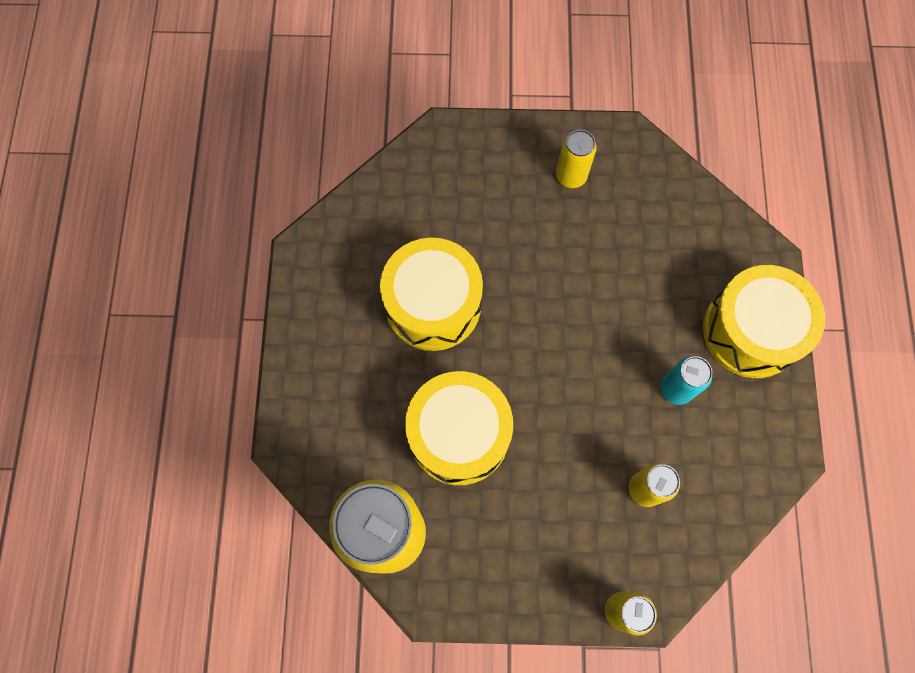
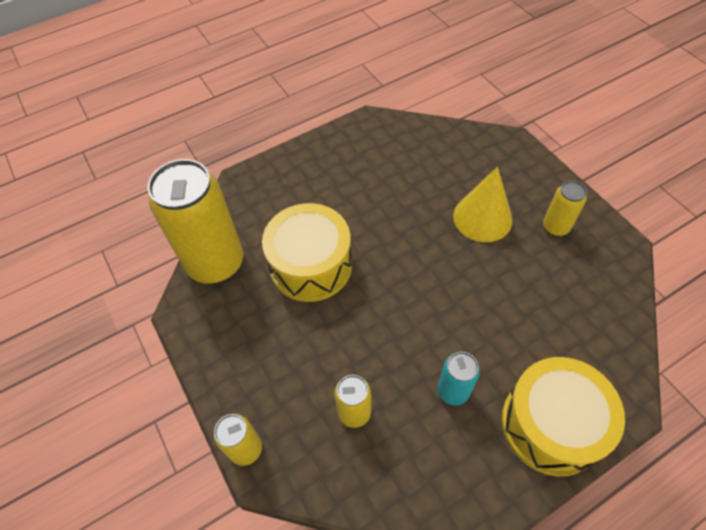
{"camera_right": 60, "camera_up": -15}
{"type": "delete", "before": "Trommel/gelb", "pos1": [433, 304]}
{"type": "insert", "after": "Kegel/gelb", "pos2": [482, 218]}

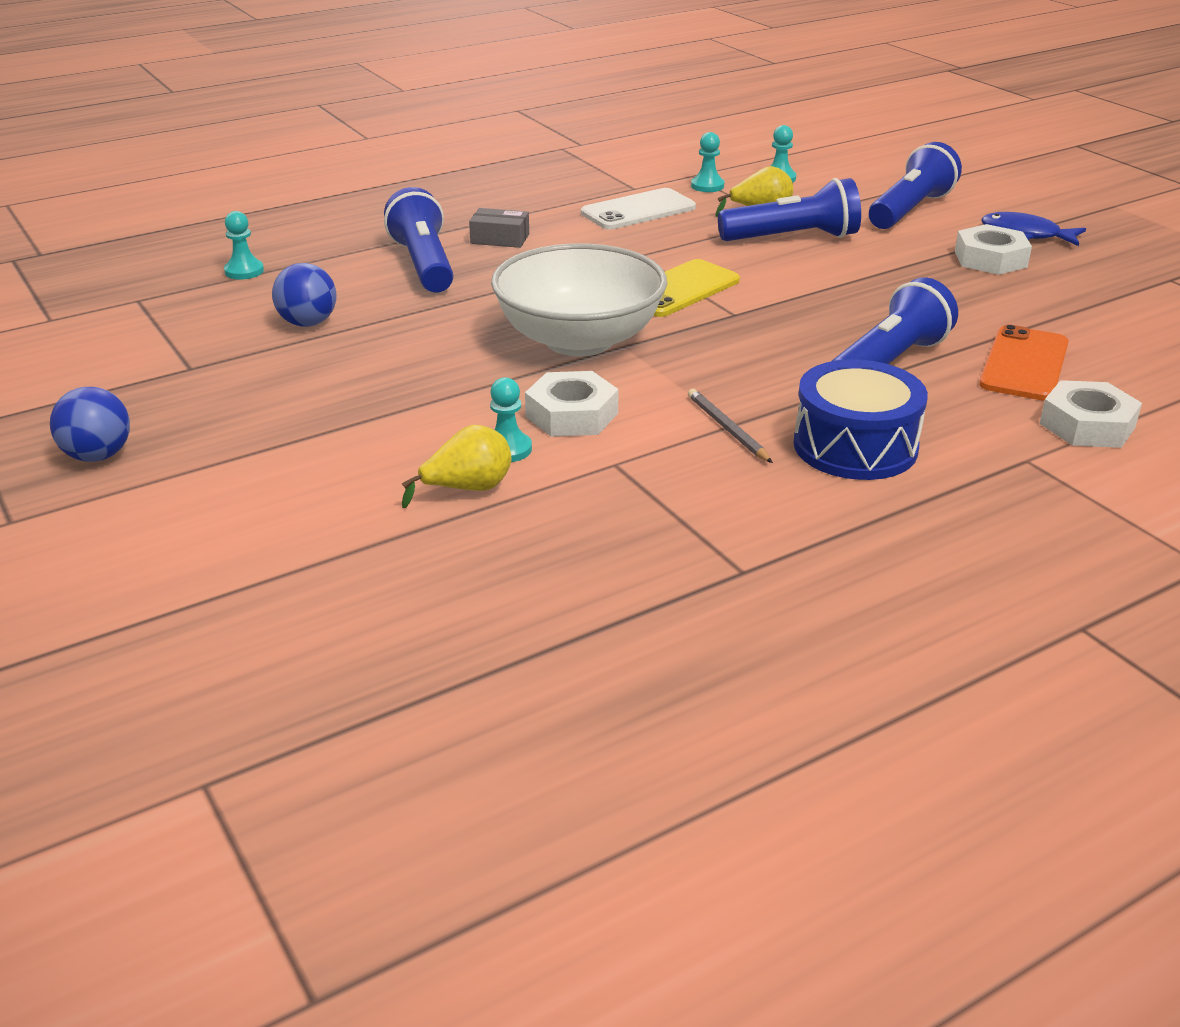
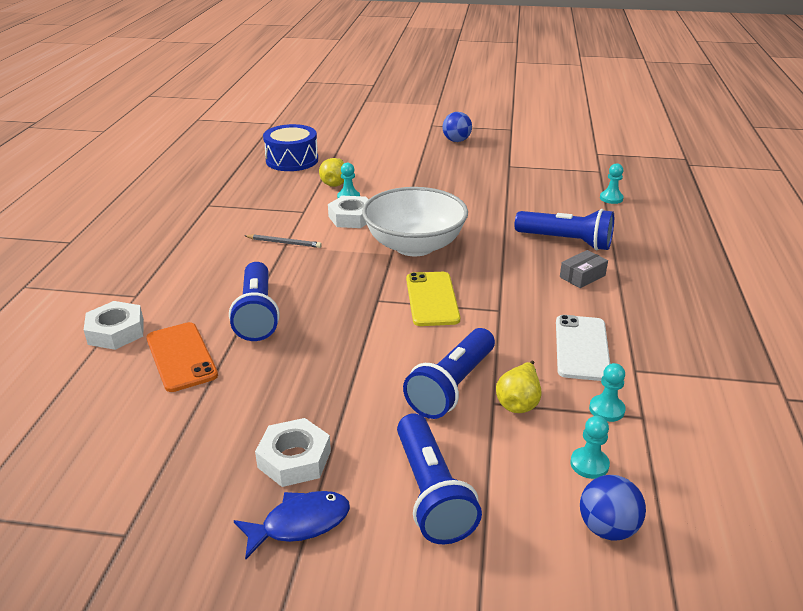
{"camera_right": 130, "camera_up": 0}
{"type": "move", "before": "Ball/blau", "pos1": [308, 323], "pos2": [607, 528]}
{"type": "move", "before": "Trommel/blau", "pos1": [855, 446], "pos2": [292, 160]}

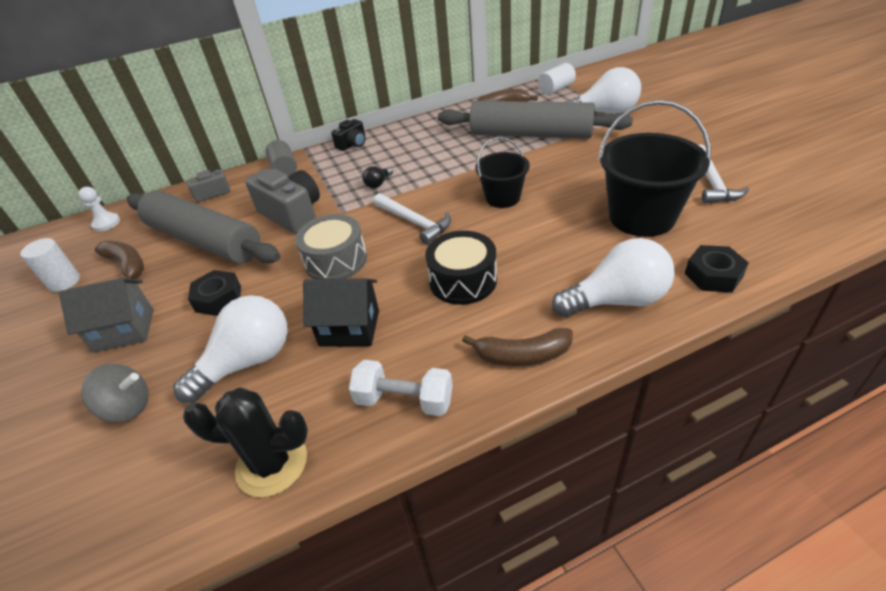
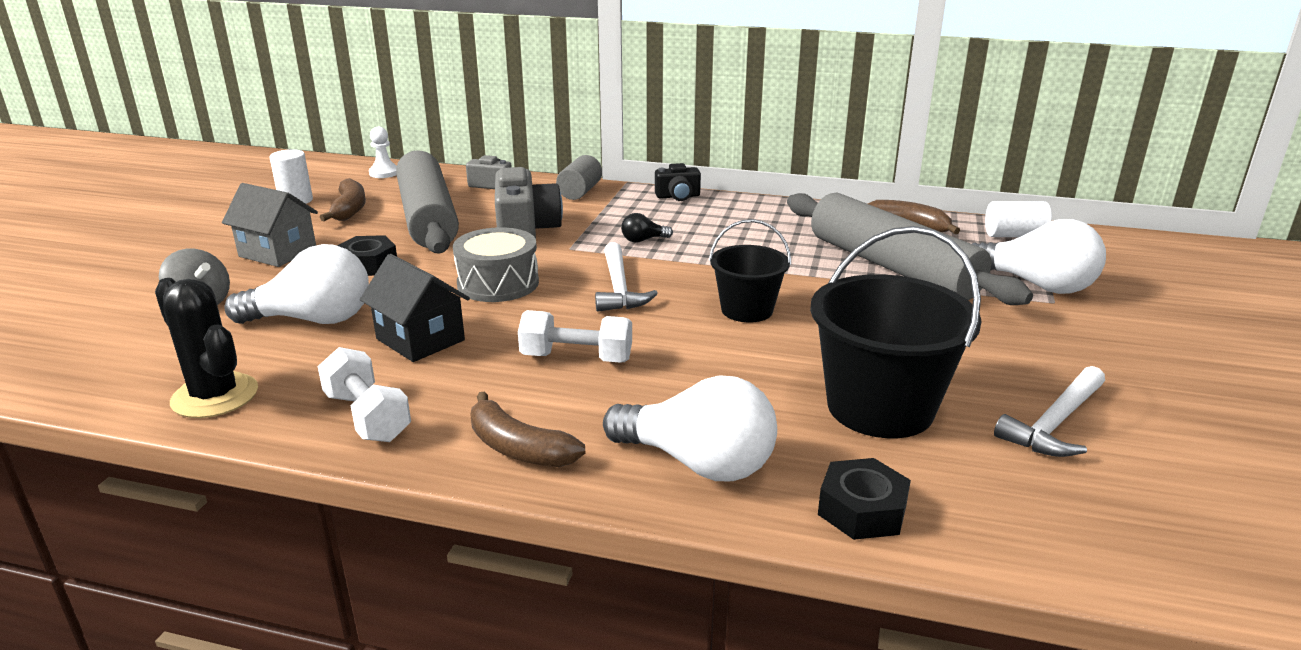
{"camera_right": 35, "camera_up": -15}
{"type": "replace", "before": "Trommel/schwarz", "after": "Hantel/weiß", "pos1": [463, 280], "pos2": [576, 358]}

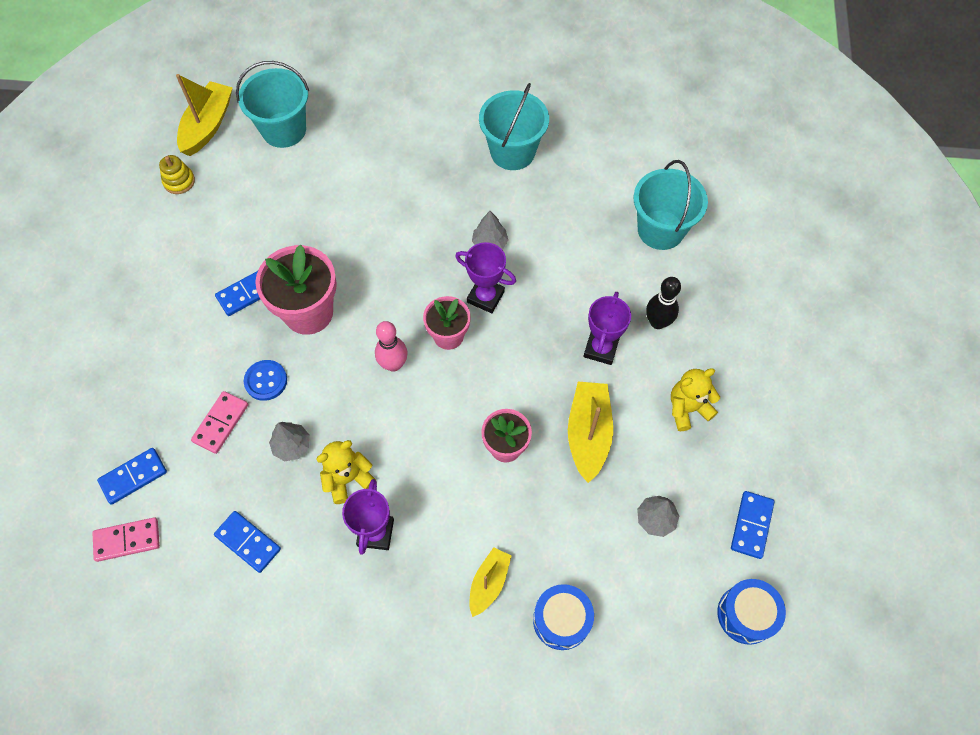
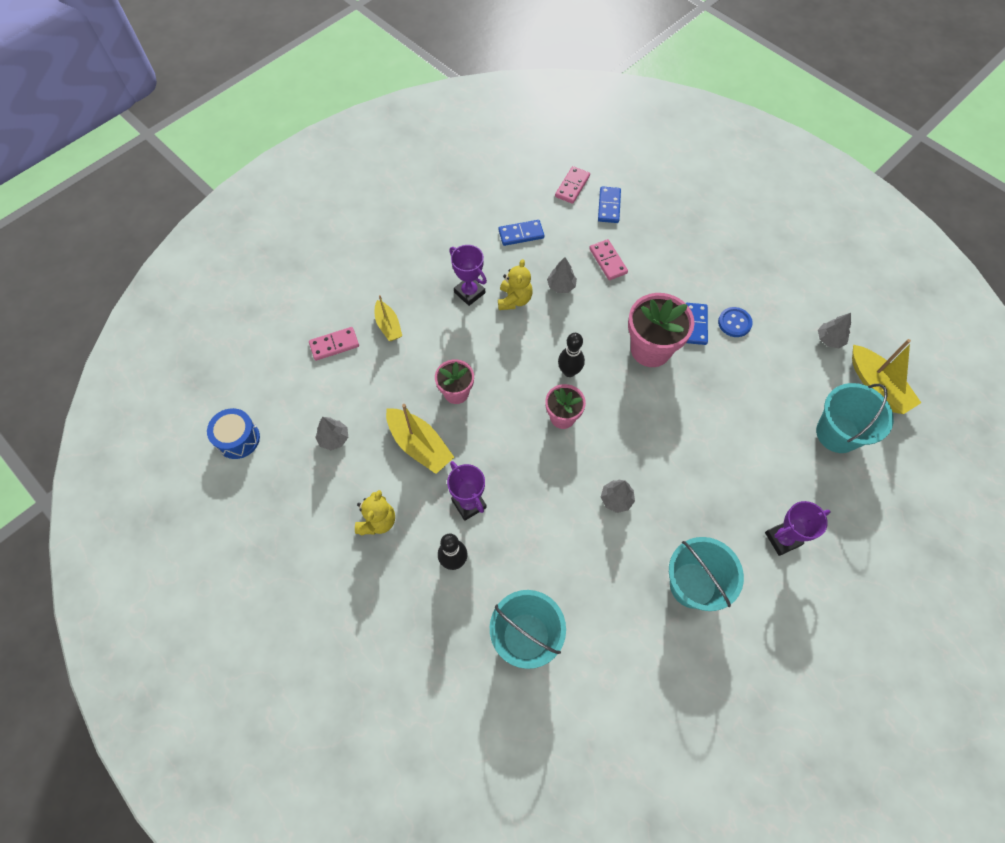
{"camera_right": 130, "camera_up": 0}
{"type": "replace", "before": "Stapelspielzeug/gelb", "after": "Baum/grau", "pos1": [179, 181], "pos2": [829, 339]}
{"type": "move", "before": "Knopf/blau", "pos1": [266, 381], "pos2": [734, 323]}
{"type": "recolor", "before": "Bowlingkegel/rosa", "after": "Bowlingkegel/schwarz", "pos1": [393, 364], "pos2": [569, 371]}
{"type": "move", "before": "Pokal/lila", "pos1": [485, 297], "pos2": [782, 539]}
{"type": "replace", "before": "Trommel/blau", "after": "Dominostein/rosa", "pos1": [561, 620], "pos2": [334, 345]}
{"type": "delete", "before": "Dominostein/blau", "pos1": [751, 525]}

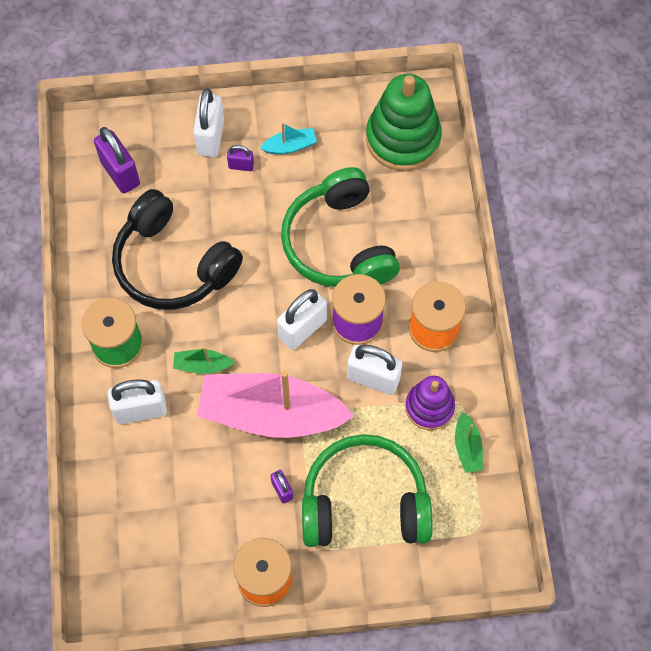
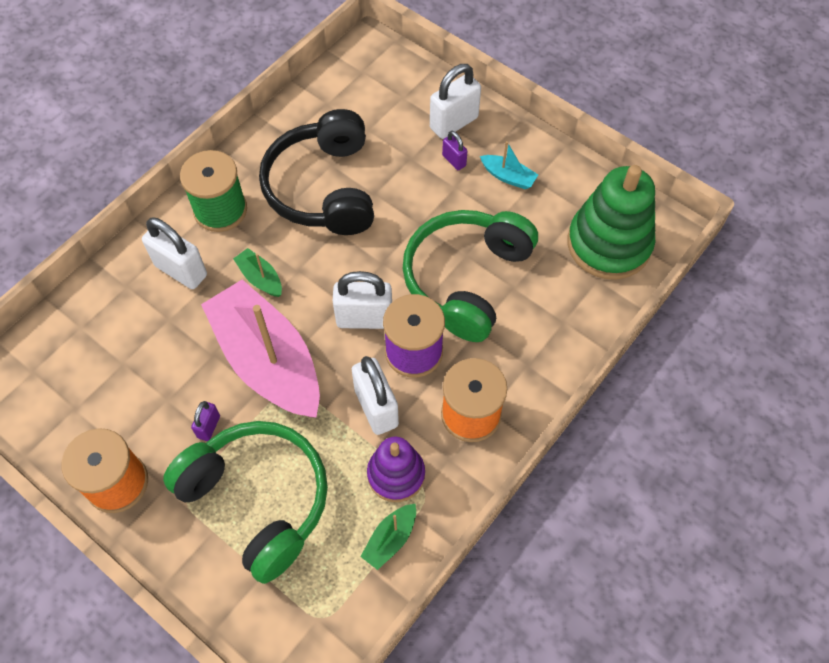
{"camera_right": 45, "camera_up": -5}
{"type": "delete", "before": "Vorhängeschloss/lila", "pos1": [120, 173]}

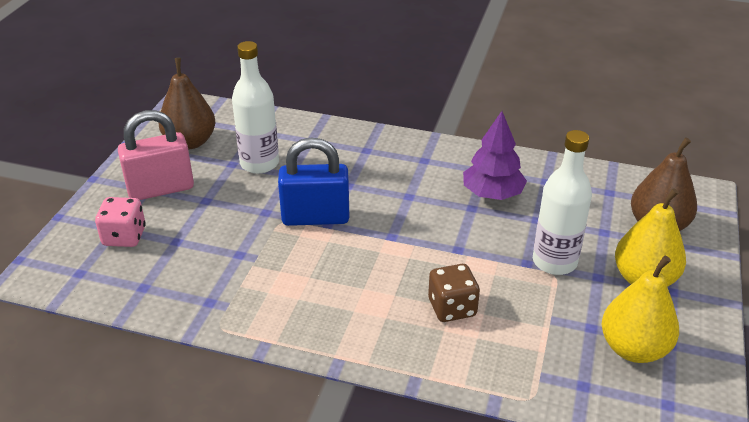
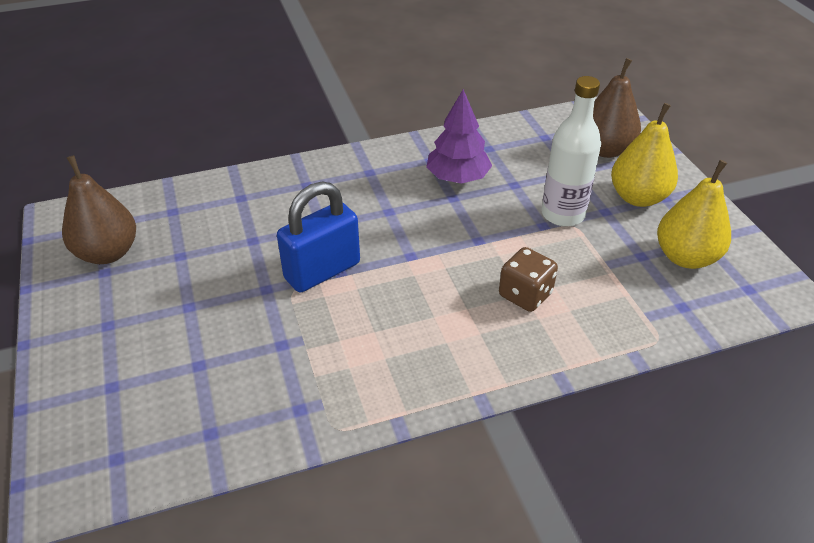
{"camera_right": -35, "camera_up": 5}
{"type": "delete", "before": "Spielwürfel/rosa", "pos1": [124, 236]}
{"type": "delete", "before": "Vorhängeschloss/rosa", "pos1": [161, 189]}
{"type": "delete", "before": "Flasche/weiß", "pos1": [259, 164]}

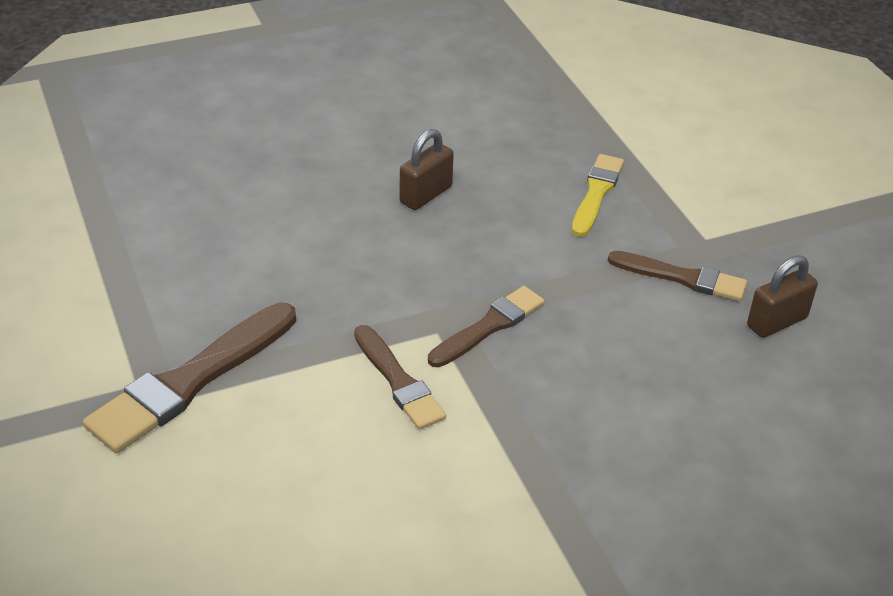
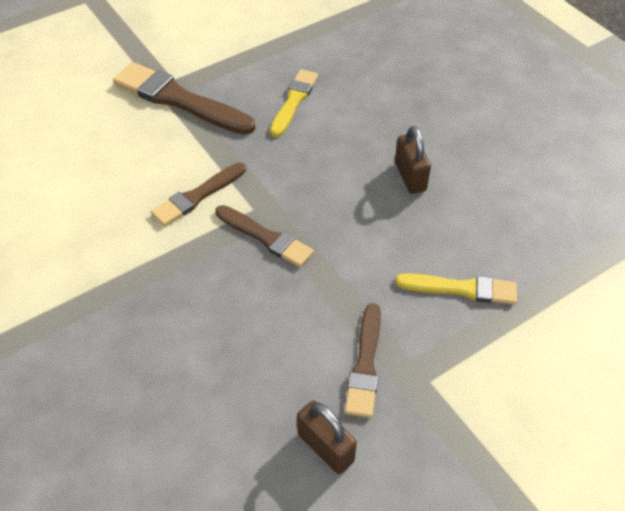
{"camera_right": 80, "camera_up": 10}
{"type": "rotate", "before": "Vorhängeschloss/braun", "pos1": [426, 194], "pos2": [410, 177], "turn": 45}
{"type": "insert", "after": "Pinsel/gelb", "pos2": [294, 101]}

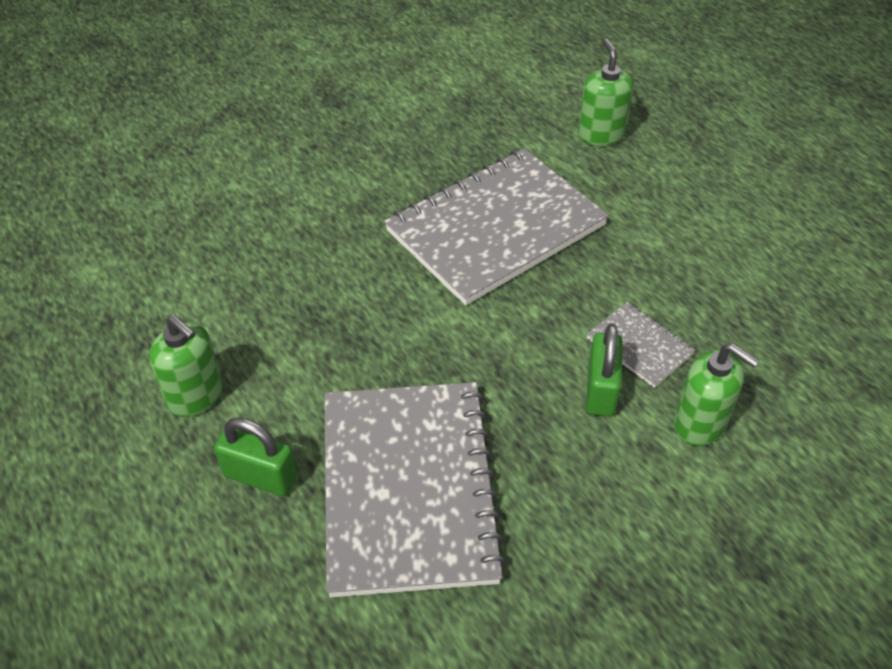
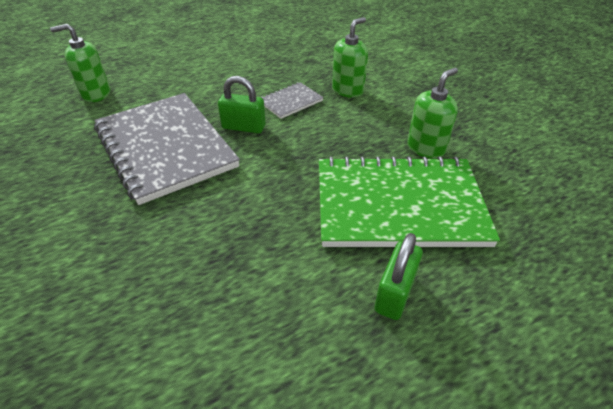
{"camera_right": -85, "camera_up": -5}
{"type": "move", "before": "Seifenspender/grün", "pos1": [195, 396], "pos2": [426, 148]}
{"type": "recolor", "before": "Notizbuch/grau", "after": "Notizbuch/grün", "pos1": [409, 488], "pos2": [398, 204]}
{"type": "move", "before": "Vorhängeschloss/grün", "pos1": [601, 390], "pos2": [243, 127]}

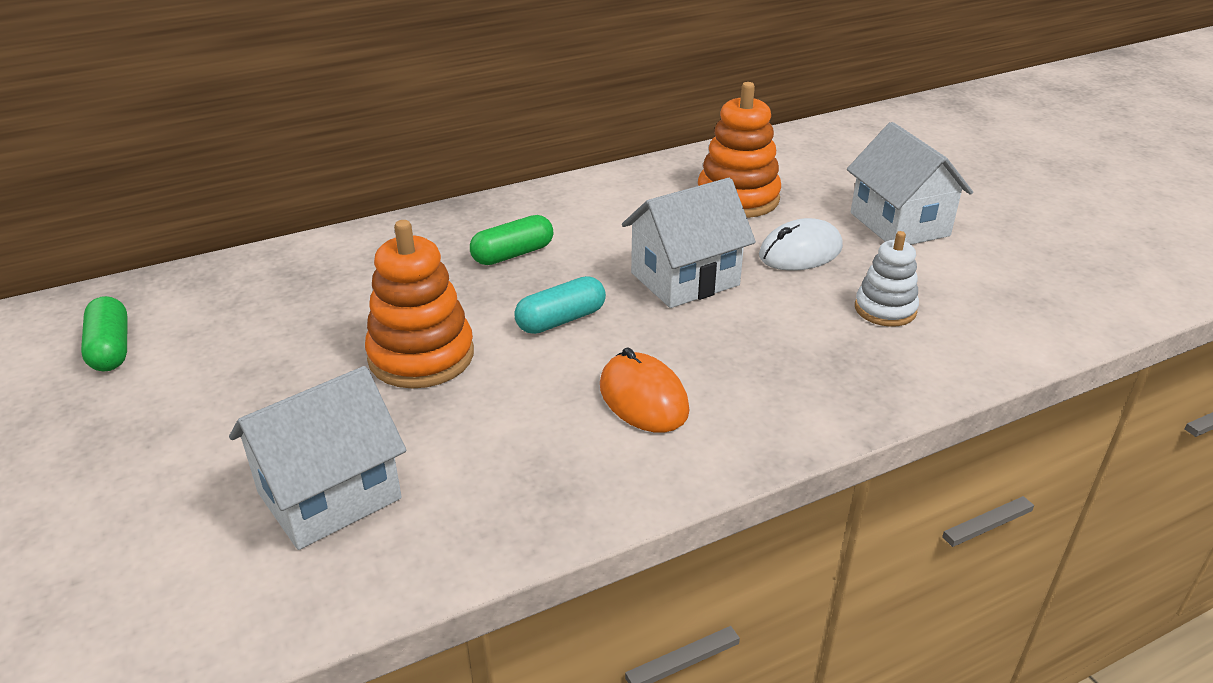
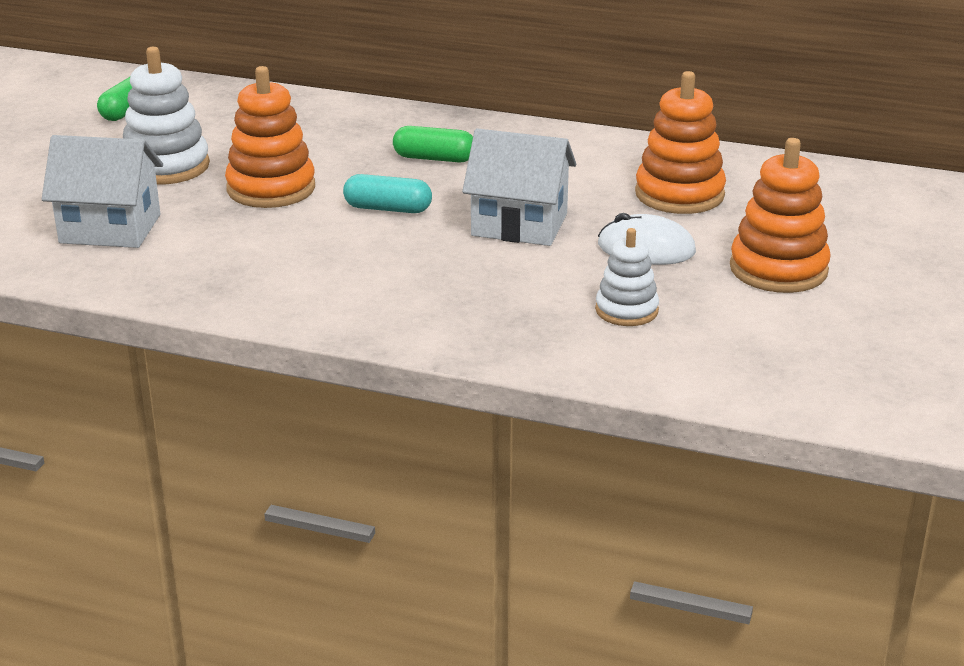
{"camera_right": 45, "camera_up": -5}
{"type": "delete", "before": "Computermaus/orange", "pos1": [643, 398]}
{"type": "replace", "before": "Haus/weiß", "after": "Stapelspielzeug/orange", "pos1": [899, 224], "pos2": [778, 269]}
{"type": "insert", "after": "Stapelspielzeug/weiß", "pos2": [166, 166]}

